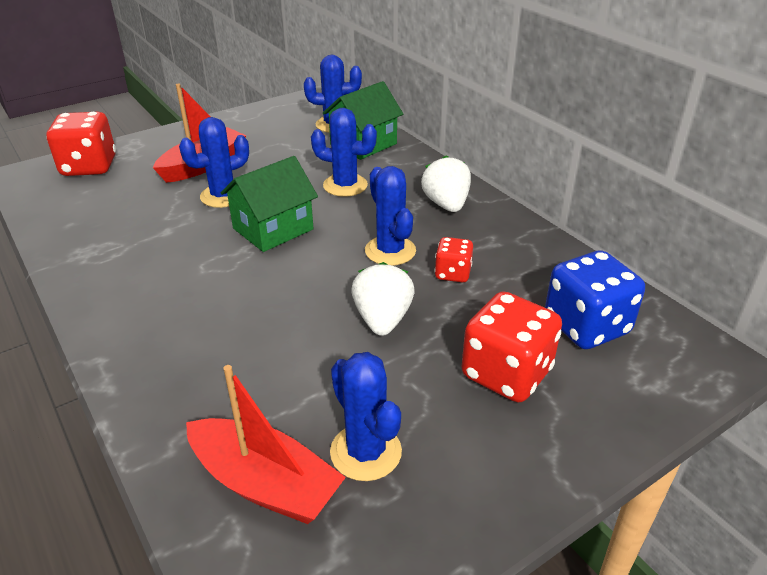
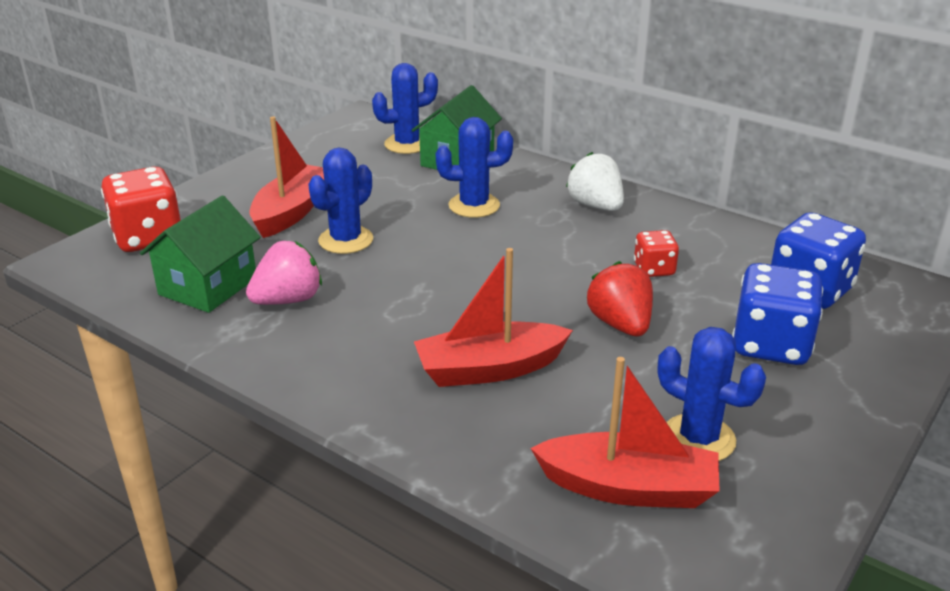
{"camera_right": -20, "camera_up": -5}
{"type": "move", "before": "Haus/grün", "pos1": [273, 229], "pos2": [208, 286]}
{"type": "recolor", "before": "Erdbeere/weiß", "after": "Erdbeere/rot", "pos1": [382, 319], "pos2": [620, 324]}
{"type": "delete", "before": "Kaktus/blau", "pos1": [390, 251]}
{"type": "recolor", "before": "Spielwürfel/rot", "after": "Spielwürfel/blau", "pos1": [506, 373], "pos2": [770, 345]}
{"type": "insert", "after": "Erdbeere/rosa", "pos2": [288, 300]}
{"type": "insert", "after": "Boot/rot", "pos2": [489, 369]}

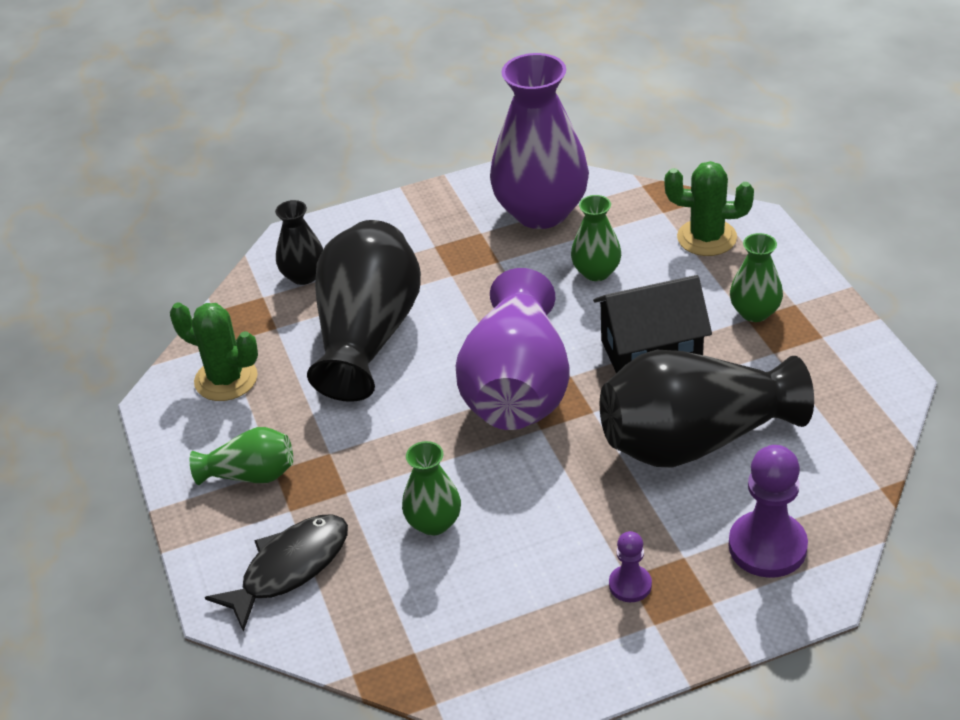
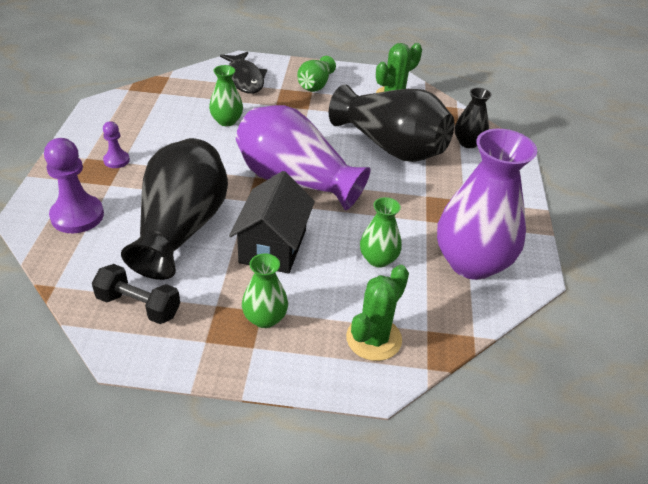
{"camera_right": 110, "camera_up": 0}
{"type": "insert", "after": "Hantel/schwarz", "pos2": [139, 306]}

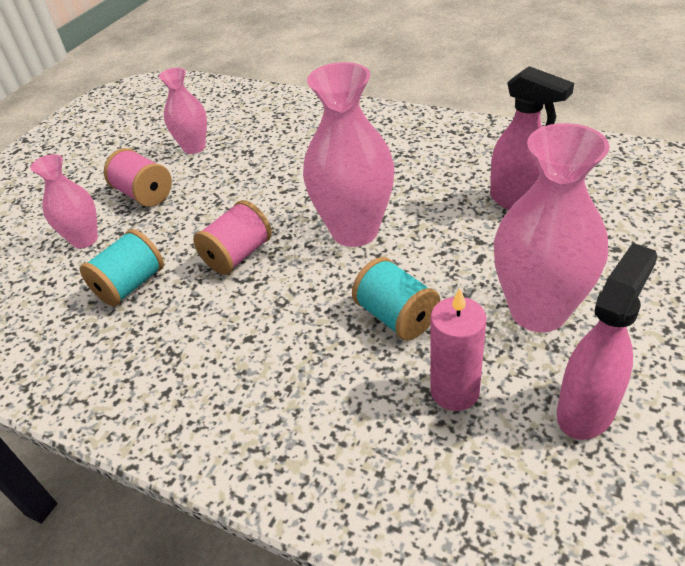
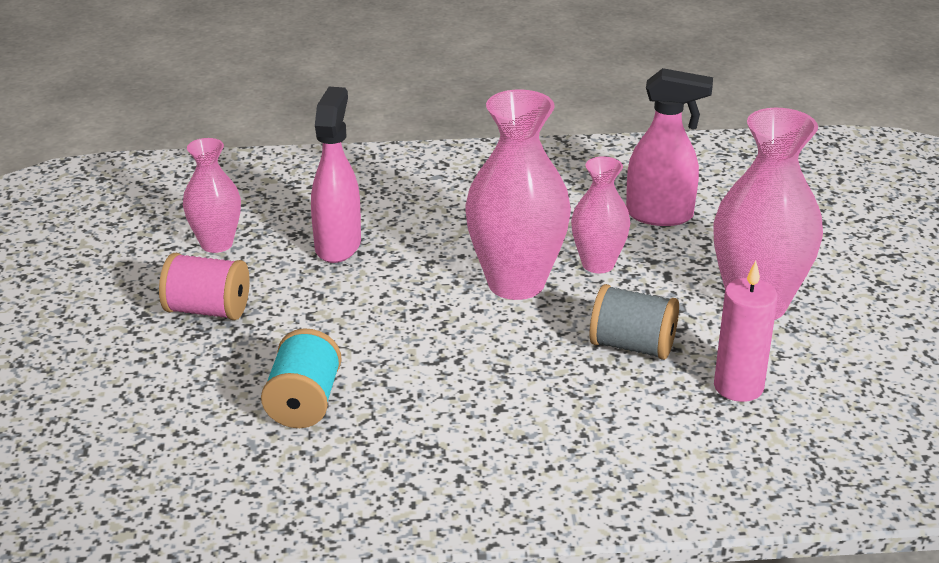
{"camera_right": -35, "camera_up": -10}
{"type": "move", "before": "Vase/rosa", "pos1": [84, 239], "pos2": [598, 264]}
{"type": "delete", "before": "Garnrolle/rosa", "pos1": [238, 255]}
{"type": "recolor", "before": "Garnrolle/türkis", "after": "Garnrolle/grau", "pos1": [396, 317], "pos2": [632, 346]}
{"type": "move", "before": "Sprühflasche/rosa", "pos1": [586, 409], "pos2": [338, 245]}

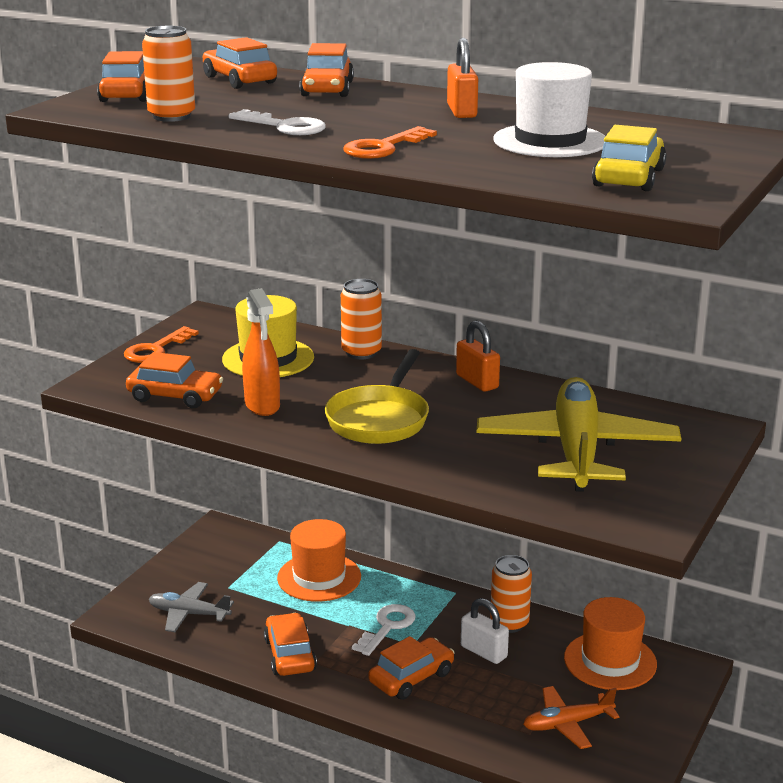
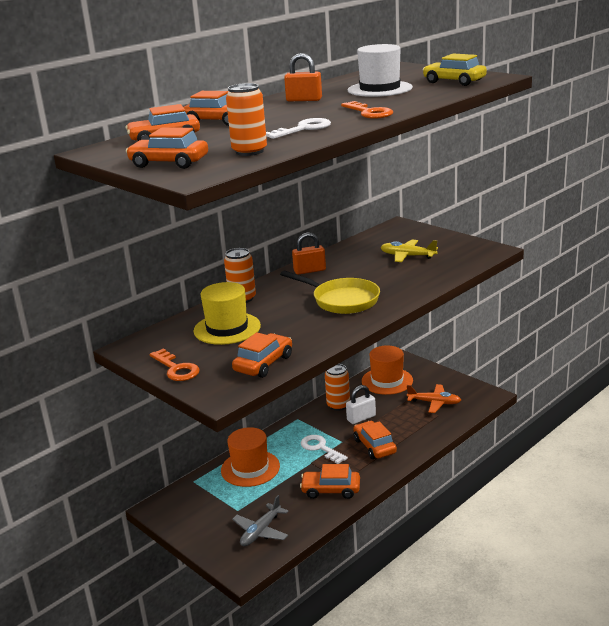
{"camera_right": -70, "camera_up": 0}
{"type": "delete", "before": "Sprühflasche/orange", "pos1": [262, 406]}
{"type": "resize", "before": "Flugzeug/gelb", "pos1": [576, 450], "pos2": [407, 256], "scale": 0.5}
{"type": "rotate", "before": "Flugzeug/orange", "pos1": [567, 724], "pos2": [434, 403], "turn": -75}

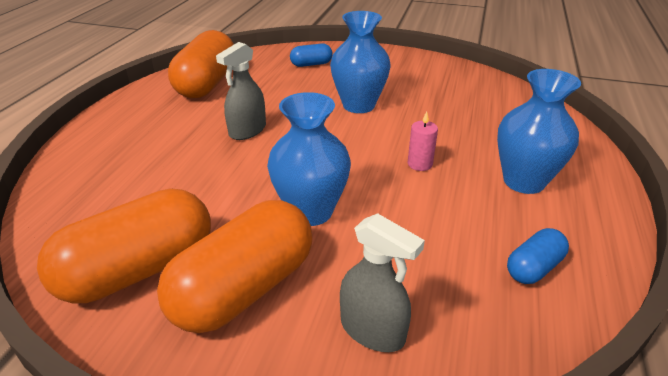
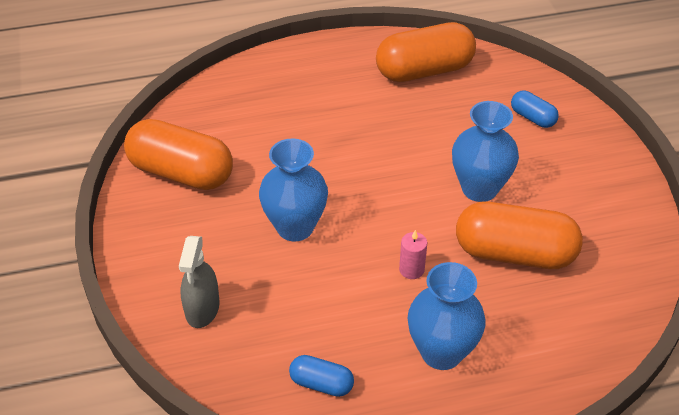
{"camera_right": 60, "camera_up": 10}
{"type": "move", "before": "Kapsel/orange", "pos1": [244, 289], "pos2": [514, 253]}
{"type": "delete", "before": "Sprühflasche/grau", "pos1": [247, 130]}

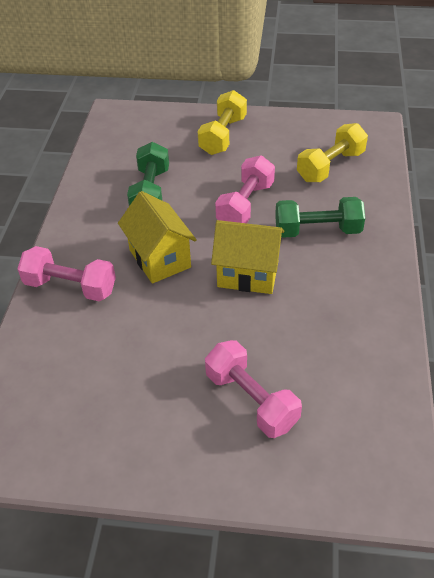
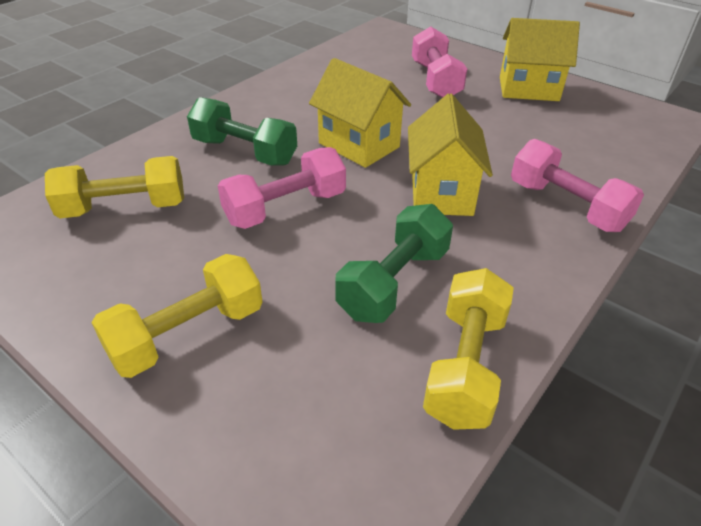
{"camera_right": -150, "camera_up": -5}
{"type": "insert", "after": "Hantel/gelb", "pos2": [465, 366]}
{"type": "insert", "after": "Haus/gelb", "pos2": [528, 89]}

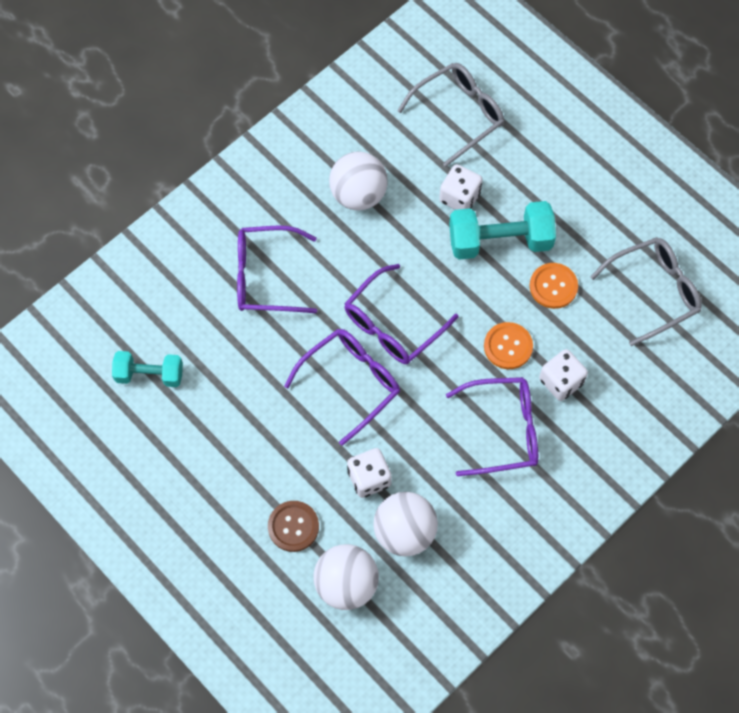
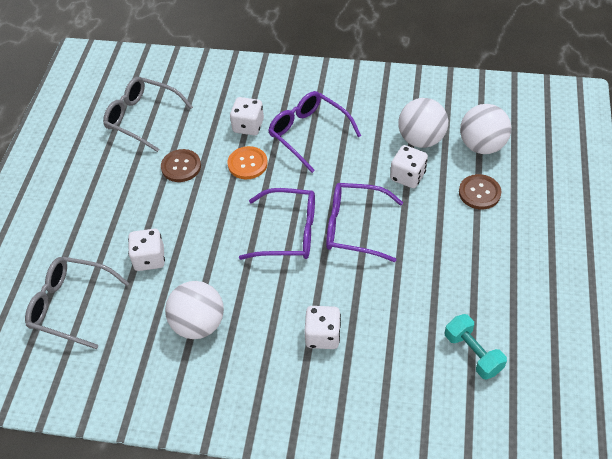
{"camera_right": -125, "camera_up": -15}
{"type": "replace", "before": "Brille/lila", "after": "Spielwürfel/weiß", "pos1": [266, 276], "pos2": [323, 336]}
{"type": "delete", "before": "Hantel/türkis", "pos1": [500, 241]}
{"type": "recolor", "before": "Knopf/orange", "after": "Knopf/braun", "pos1": [553, 286], "pos2": [181, 166]}

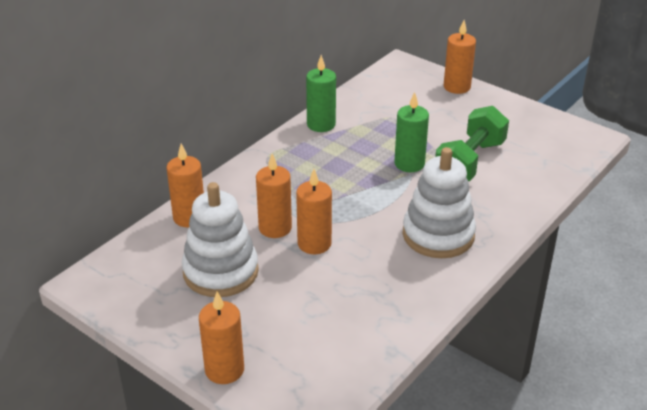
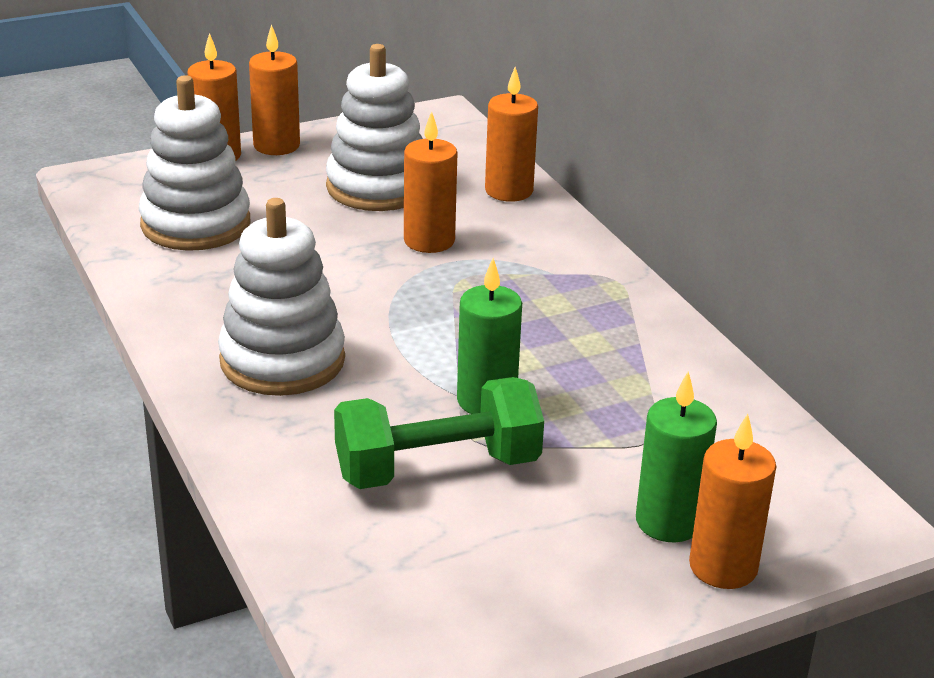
{"camera_right": 115, "camera_up": -5}
{"type": "move", "before": "Kerze/orange", "pos1": [314, 244], "pos2": [276, 145]}
{"type": "move", "before": "Kerze/grün", "pos1": [321, 124], "pos2": [668, 522]}
{"type": "rotate", "before": "Hantel/grün", "pos1": [470, 162], "pos2": [437, 468], "turn": -75}
{"type": "insert", "after": "Stapelspielzeug/weiß", "pos2": [196, 224]}

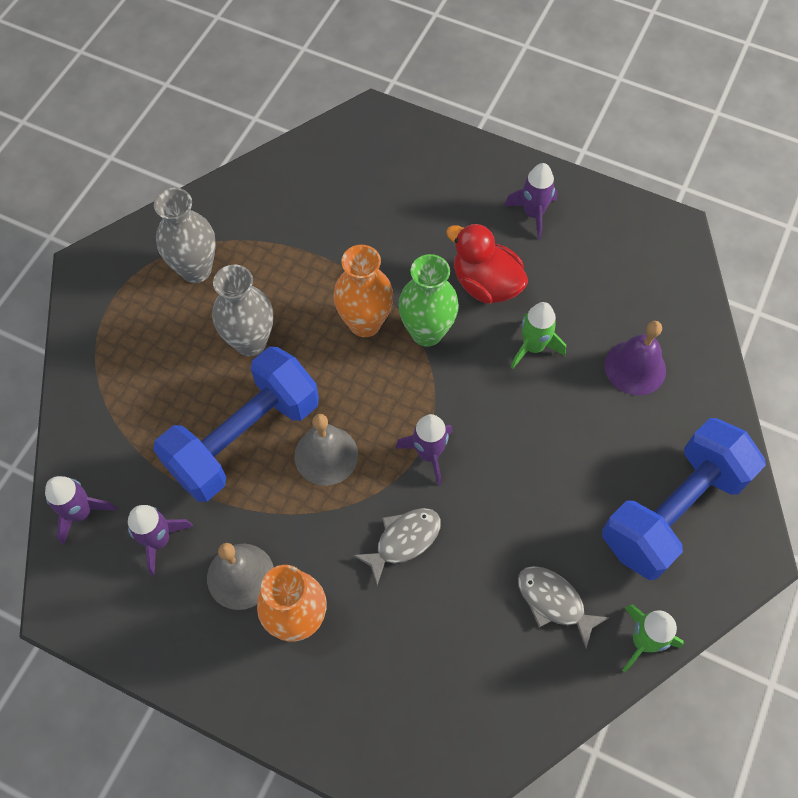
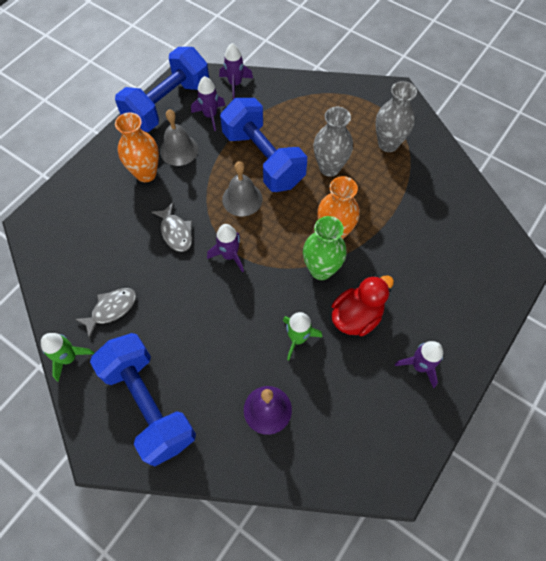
{"camera_right": 100, "camera_up": 0}
{"type": "insert", "after": "Hantel/blau", "pos2": [167, 105]}

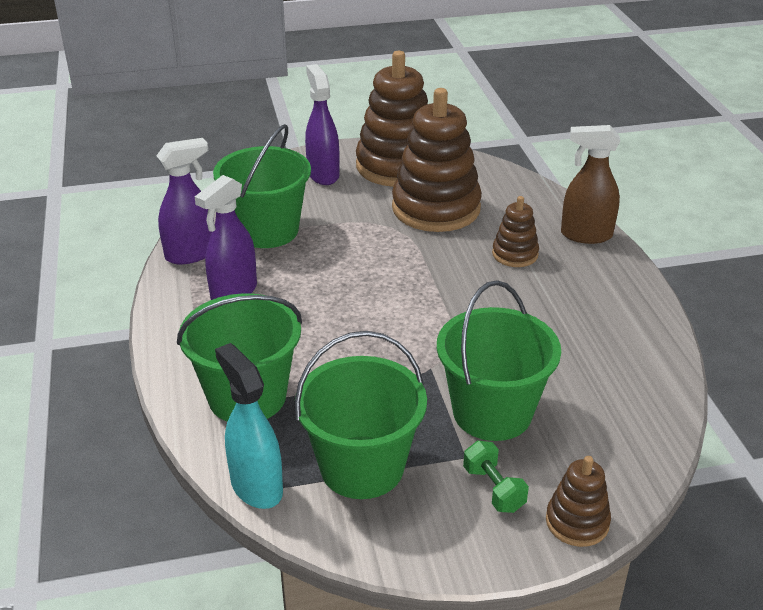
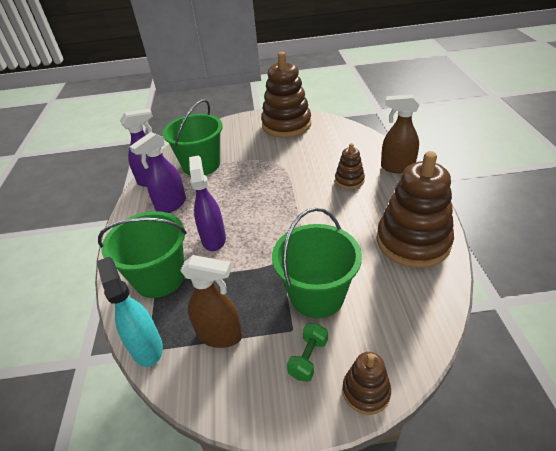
{"camera_right": 10, "camera_up": 5}
{"type": "replace", "before": "Eimer/grün", "after": "Sprühflasche/braun", "pos1": [362, 467], "pos2": [220, 335]}
{"type": "move", "before": "Sprühflasche/lila", "pos1": [323, 174], "pos2": [213, 239]}
{"type": "move", "before": "Stapelspielzeug/braun", "pos1": [436, 208], "pos2": [413, 241]}
{"type": "rotate", "before": "Hantel/grün", "pos1": [493, 489], "pos2": [308, 358], "turn": 45}

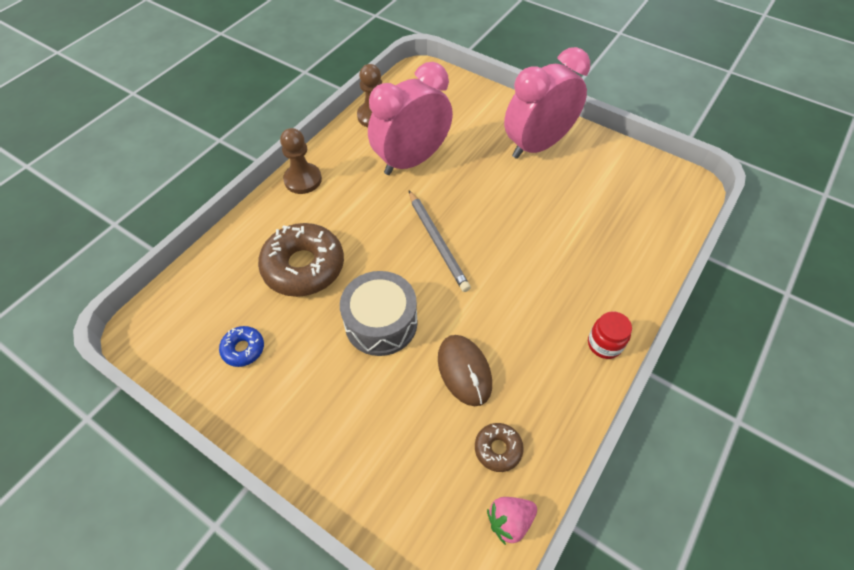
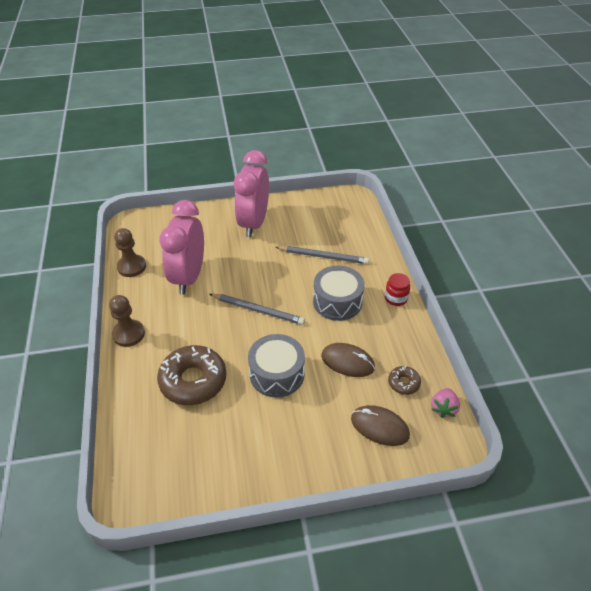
{"camera_right": -45, "camera_up": -10}
{"type": "delete", "before": "Donut/blau", "pos1": [243, 349]}
{"type": "insert", "after": "Bleistift/grau", "pos2": [323, 256]}
{"type": "insert", "after": "Trommel/grau", "pos2": [337, 302]}
{"type": "insert", "after": "Computermaus/braun", "pos2": [379, 427]}

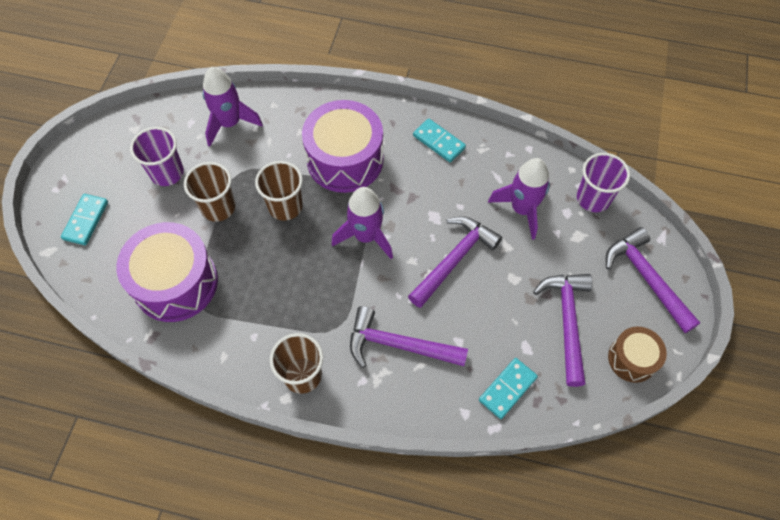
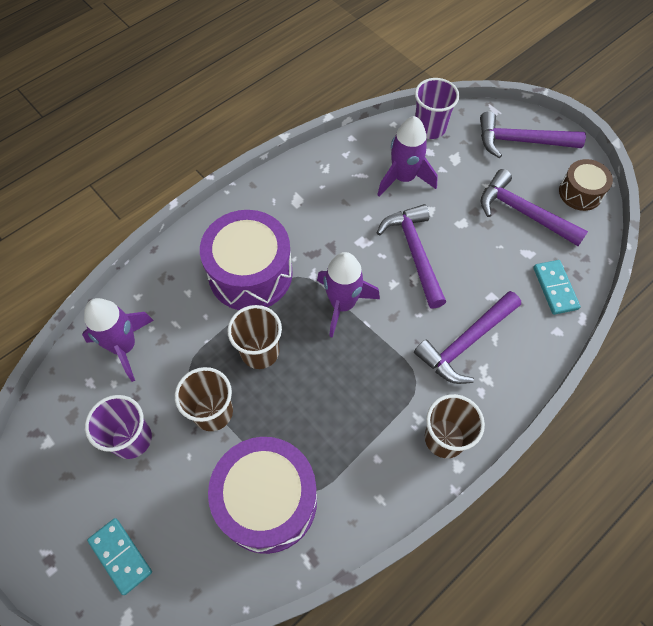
{"camera_right": -55, "camera_up": 0}
{"type": "delete", "before": "Dominostein/türkis", "pos1": [438, 142]}

